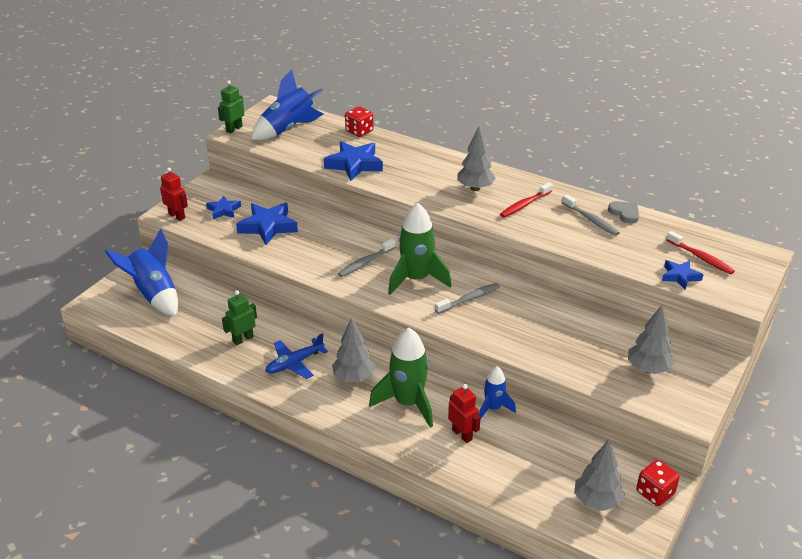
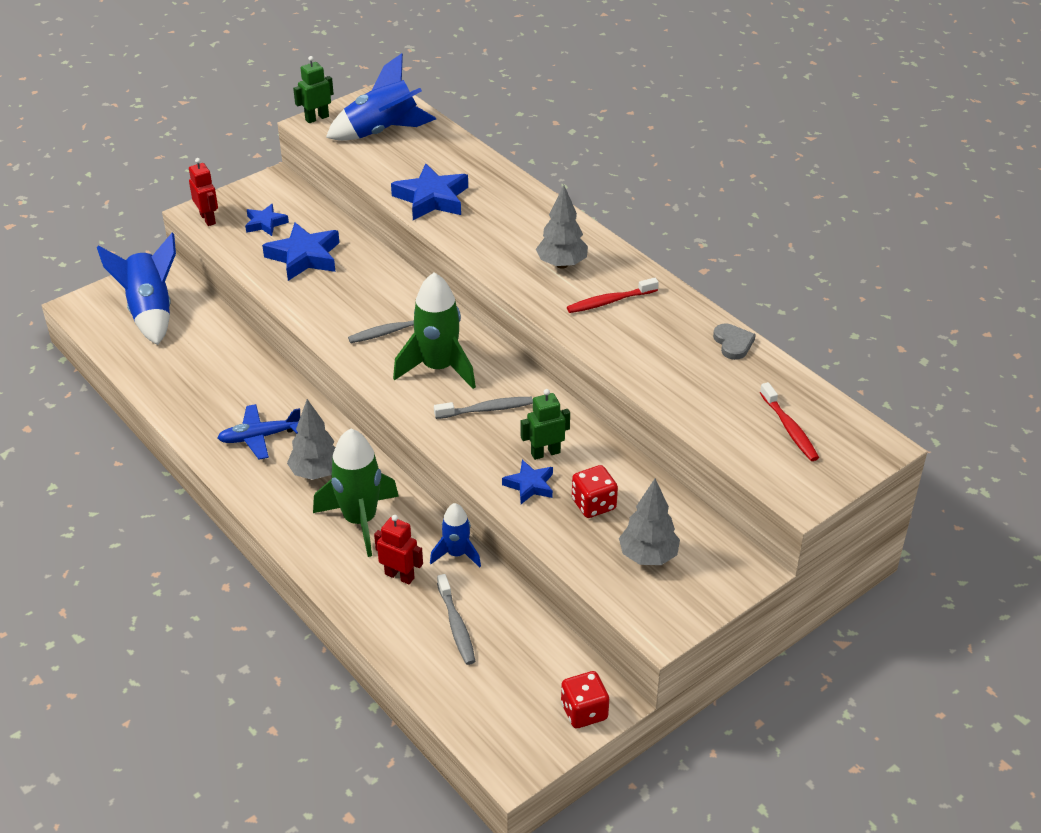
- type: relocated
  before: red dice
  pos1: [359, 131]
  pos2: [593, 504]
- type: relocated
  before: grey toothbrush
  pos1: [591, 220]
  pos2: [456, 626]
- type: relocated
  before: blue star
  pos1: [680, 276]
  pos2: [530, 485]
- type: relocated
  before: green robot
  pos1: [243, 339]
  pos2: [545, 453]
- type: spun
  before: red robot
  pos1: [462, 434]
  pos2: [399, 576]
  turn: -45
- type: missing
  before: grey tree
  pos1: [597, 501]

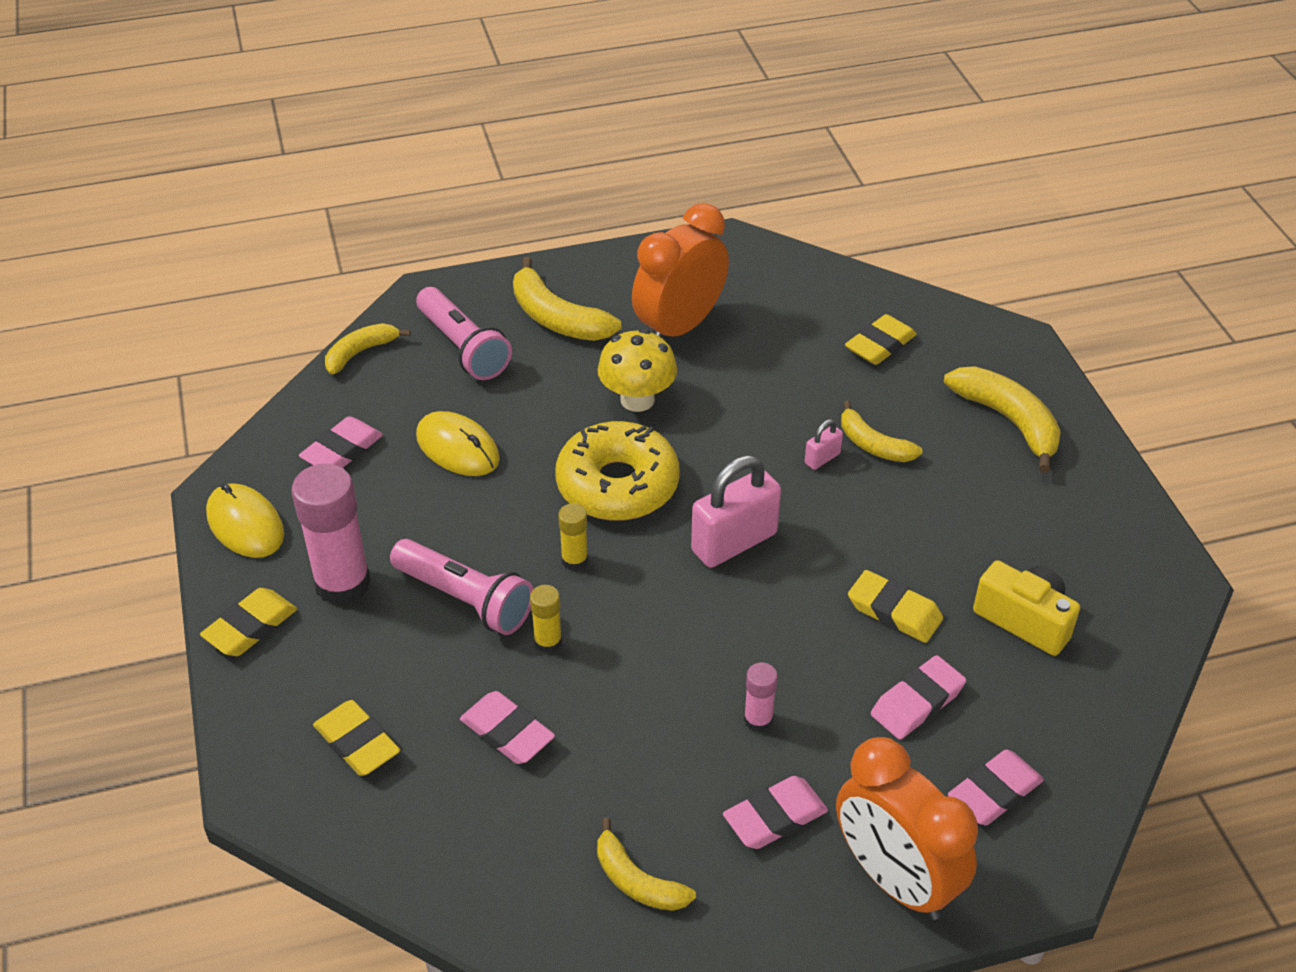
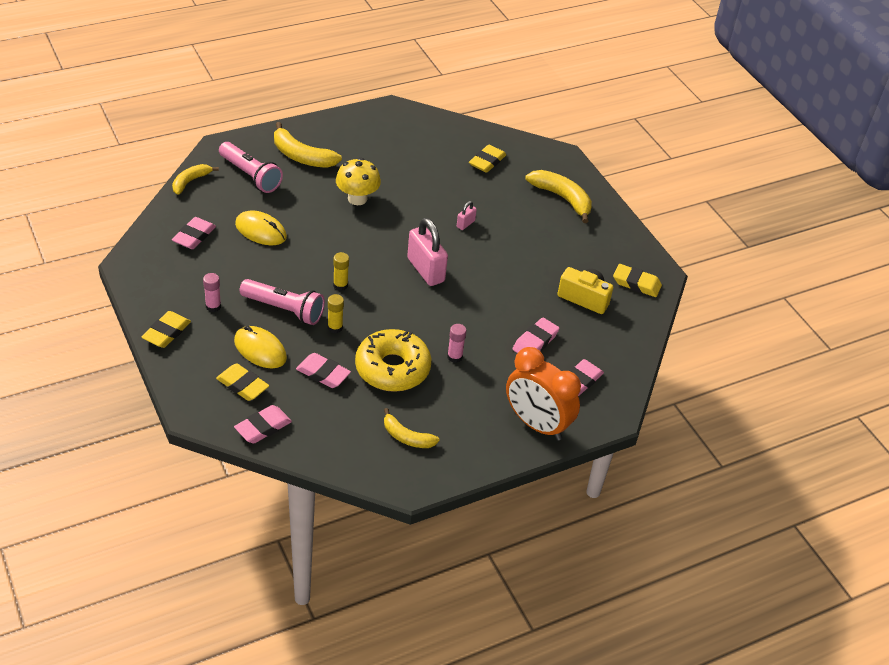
- type: missing
  before: orange clock
  pos1: [679, 327]
- type: missing
  before: yellow banana
  pos1: [873, 445]
- type: relocated
  before: yellow donut
  pos1: [617, 485]
  pos2: [392, 368]
- type: spun
  before: pink padlock
  pos1: [734, 542]
  pos2: [425, 270]
  turn: -75
- type: size
  before: pink glue stick
  pos1: [343, 584]
  pos2: [213, 306]
  scale: 0.49
- type: relocated
  before: yellow mouse
  pos1: [245, 524]
  pos2: [260, 349]
- type: relocated
  before: yellow eraser
  pos1: [894, 611]
  pos2: [636, 283]
- type: relocated
  before: pink eraser
  pos1: [775, 817]
  pos2: [263, 427]

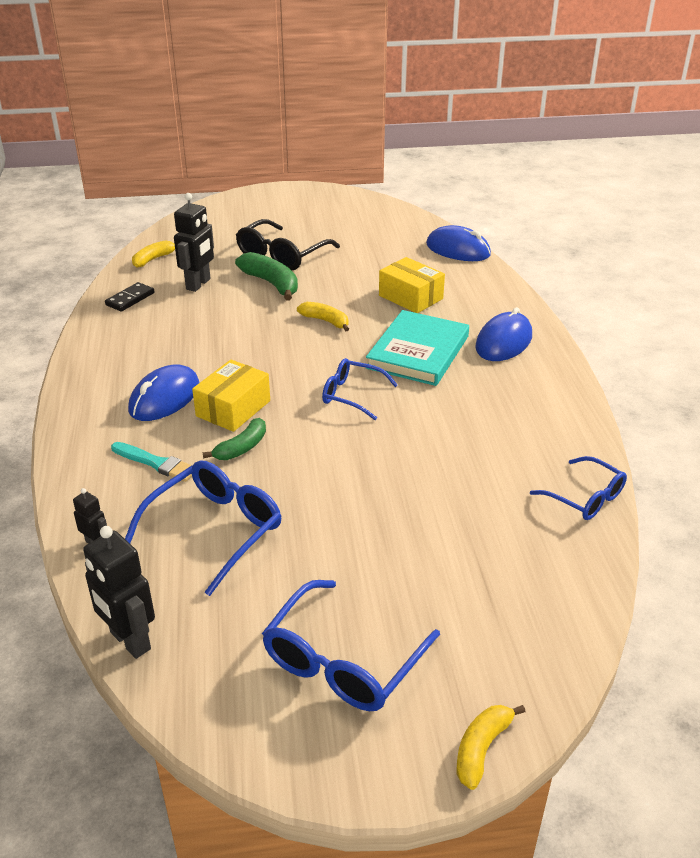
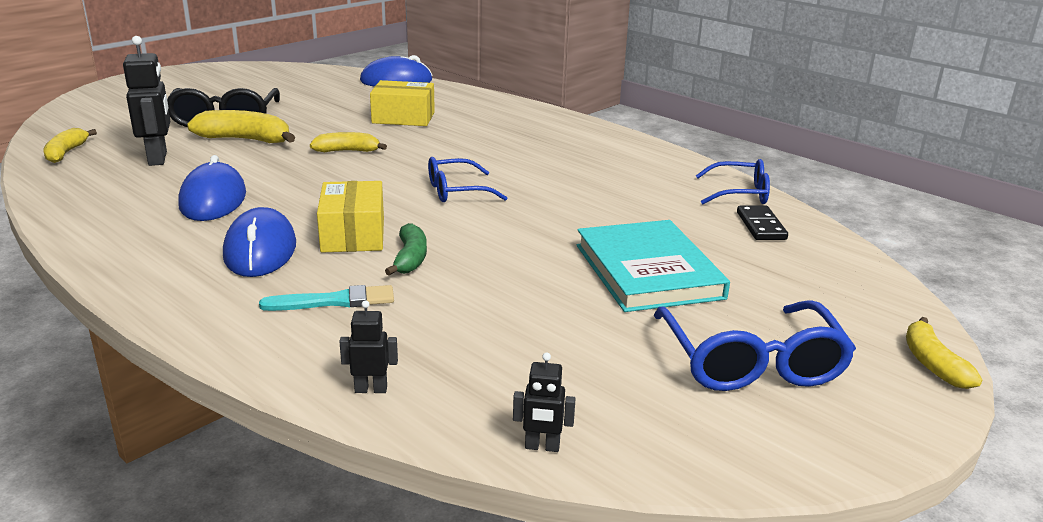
- type: colour
  before: green banana
  after: yellow banana
  pos1: [271, 283]
  pos2: [246, 139]
- type: relocated
  before: black domino
  pos1: [130, 299]
  pos2: [760, 226]
- type: relocated
  before: blue mouse
  pos1: [503, 342]
  pos2: [213, 200]
- type: relocated
  before: turquoise book
  pos1: [418, 352]
  pos2: [648, 271]
- type: missing
  before: blue glasses
  pos1: [215, 530]
- type: size
  before: black robot
  pos1: [129, 641]
  pos2: [542, 447]
  scale: 0.53

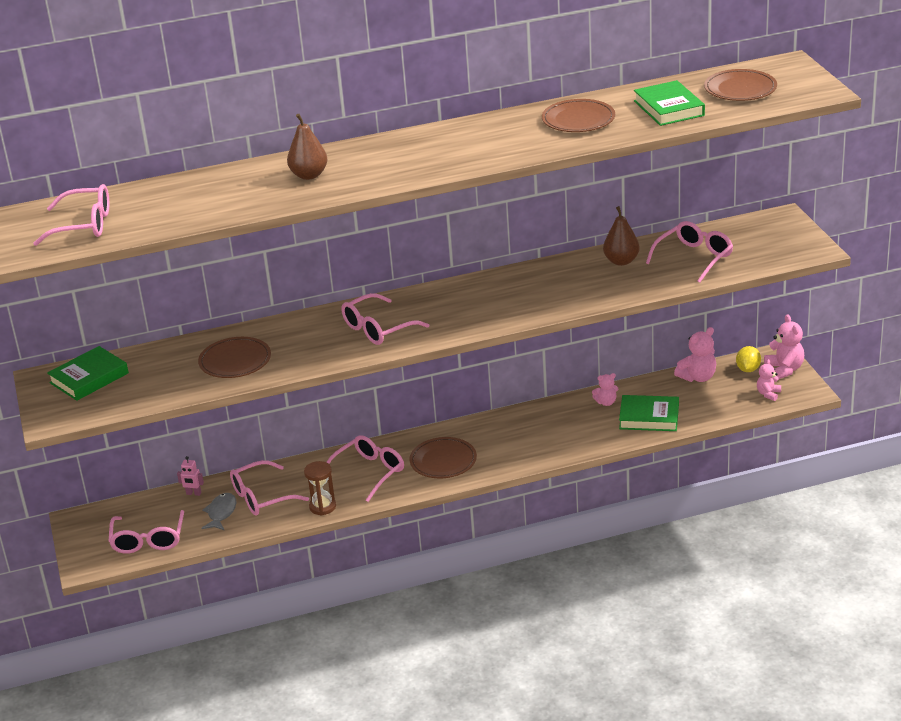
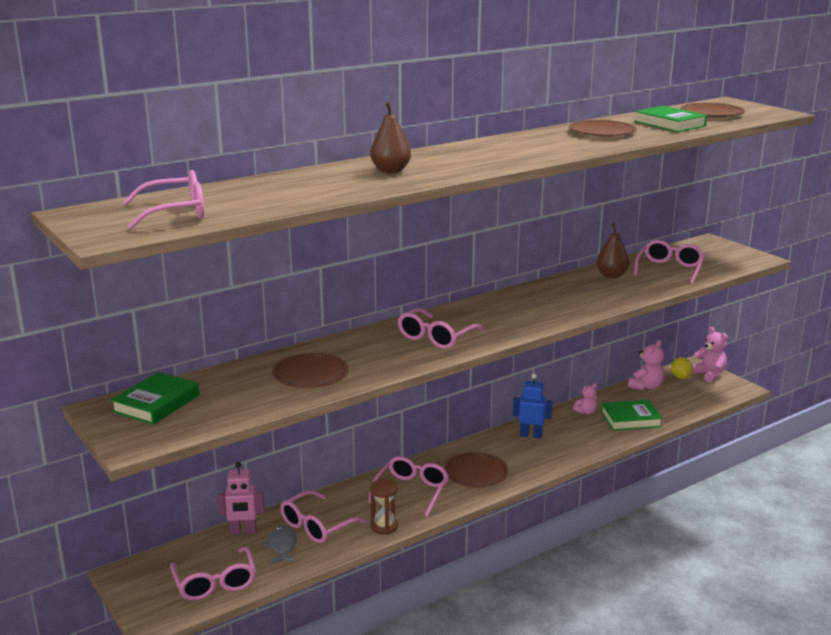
- type: missing
  before: pink teddy bear
  pos1: [768, 394]
- type: size
  before: pink robot
  pos1: [193, 493]
  pos2: [243, 531]
  scale: 1.68
- type: appeared
  after: blue robot
  pos2: [531, 435]

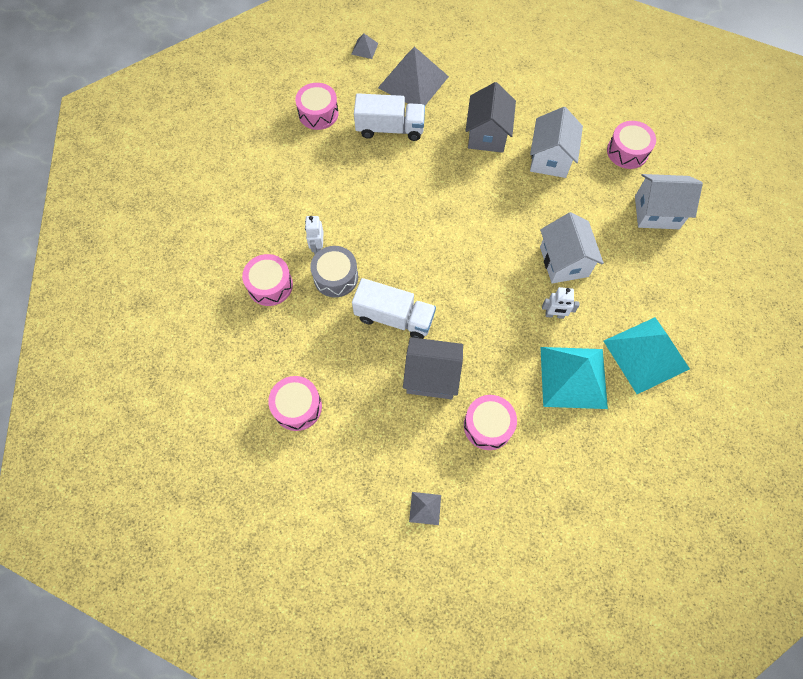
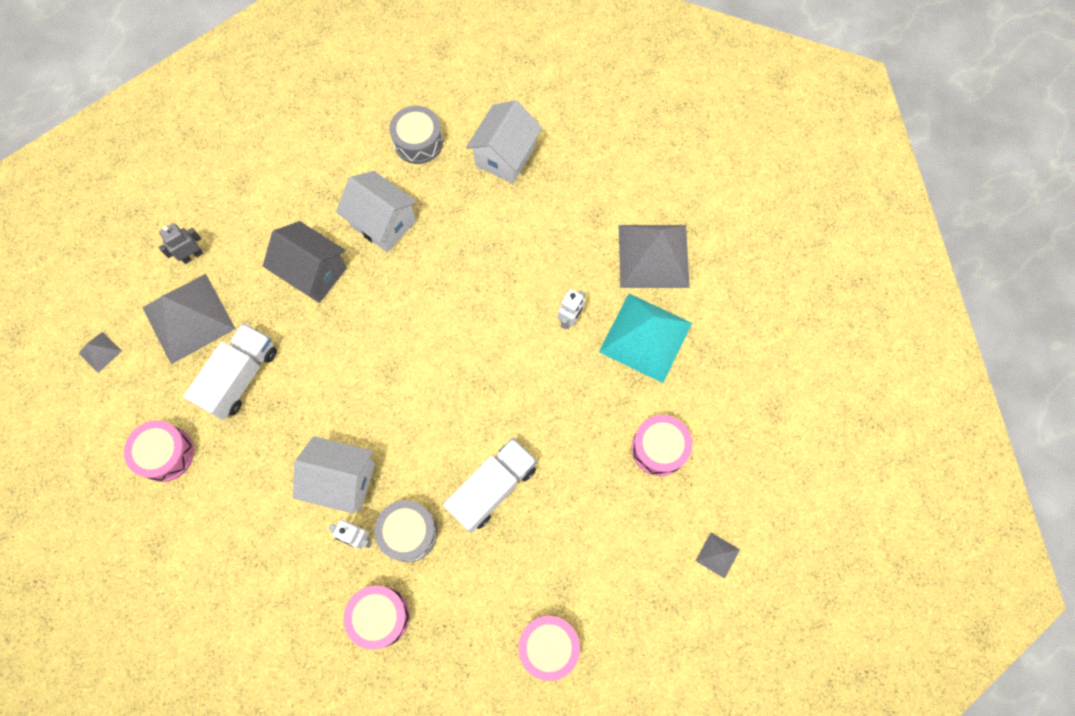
- type: colour
  before: pink drum
  after: grey drum
  pos1: [627, 152]
  pos2: [418, 142]
- type: relocated
  before: white house
  pos1: [564, 261]
  pos2: [342, 480]
- type: colour
  before: turquoise pyramid
  after: grey pyramid
  pos1: [646, 354]
  pos2: [653, 256]
- type: missing
  before: grey house
  pos1: [431, 376]
- type: appeared
  after: grey robot
  pos2: [192, 256]

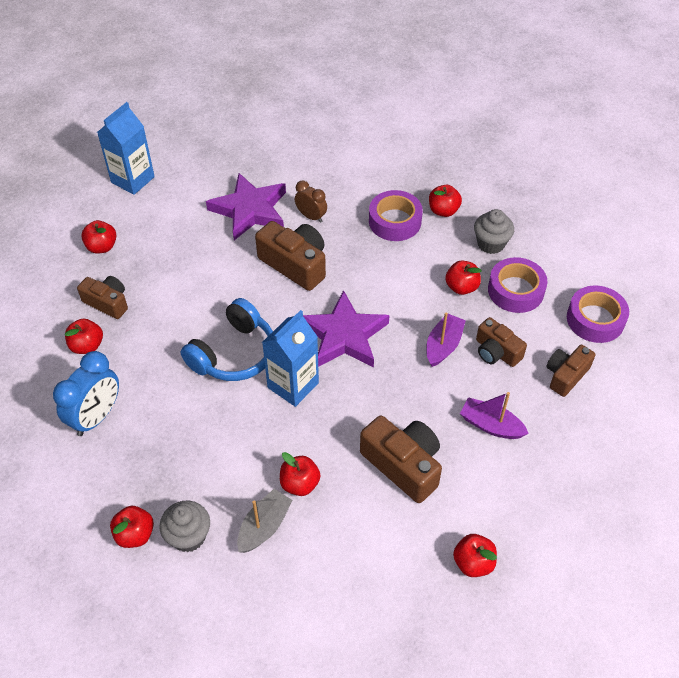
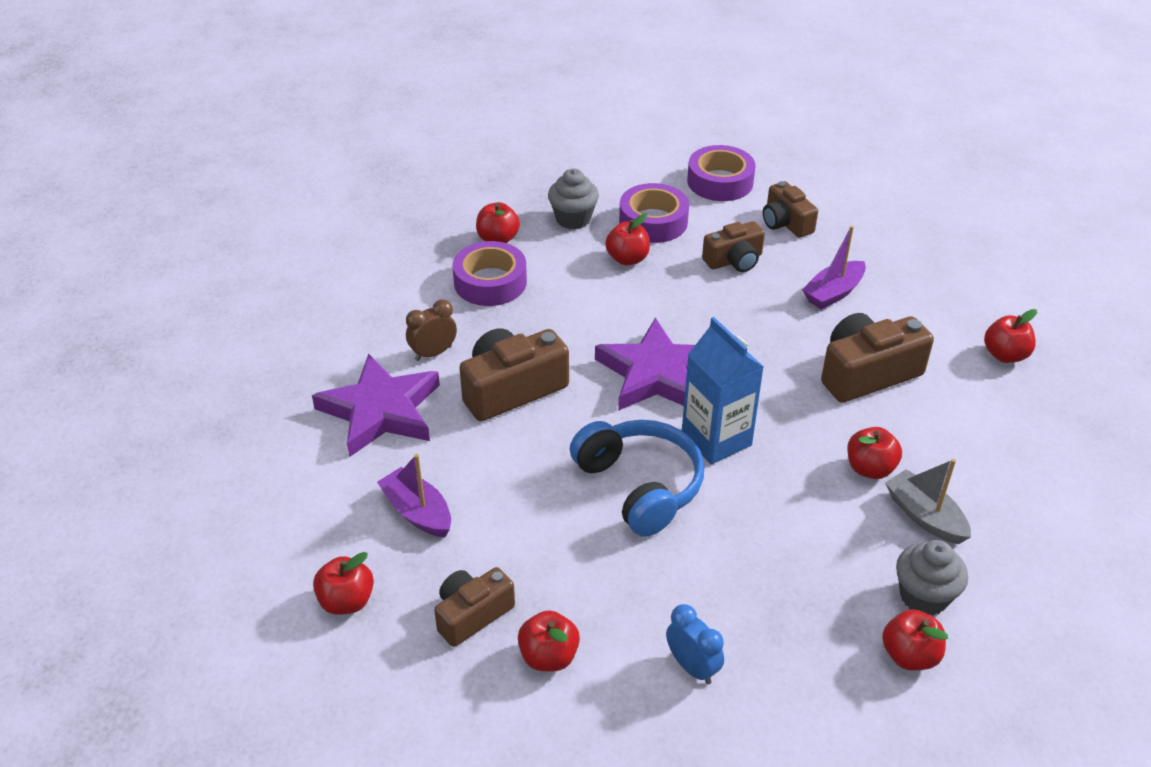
- type: missing
  before: blue carton
  pos1: [133, 179]
- type: relocated
  before: purple boat
  pos1: [443, 345]
  pos2: [417, 512]
- type: size
  before: blue clock
  pos1: [96, 417]
  pos2: [692, 667]
  scale: 0.6

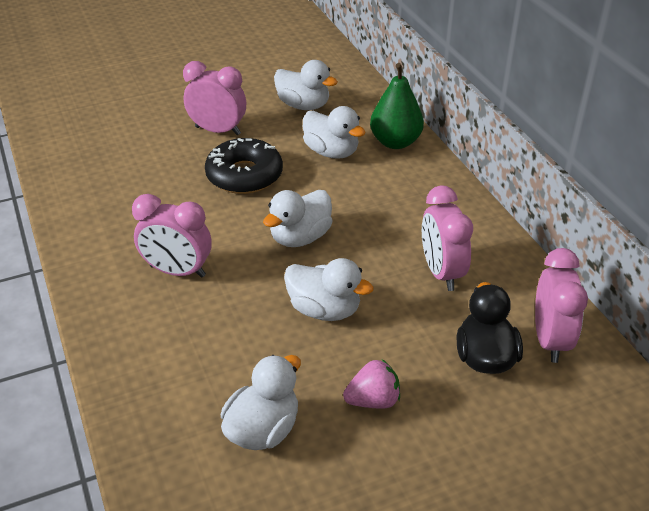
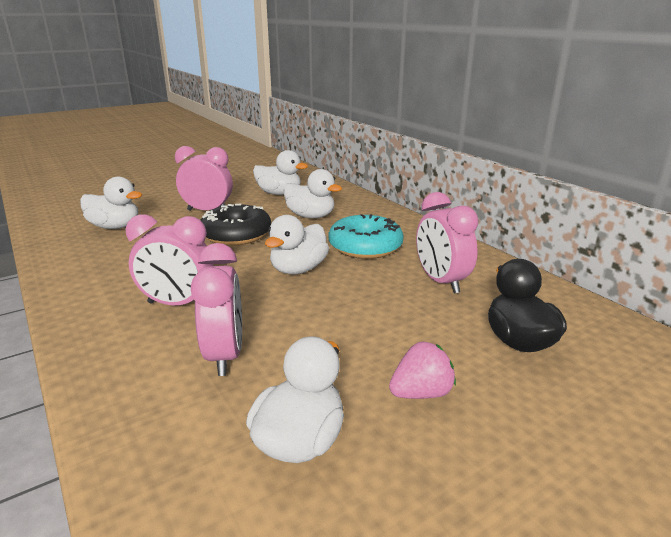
- type: missing
  before: green pear
  pos1: [395, 142]
- type: relocated
  before: pink clock
  pos1: [549, 340]
  pos2: [225, 355]
- type: relocated
  before: white duck
  pos1: [324, 309]
  pos2: [115, 227]
- type: appeared
  after: turquoise donut
  pos2: [365, 246]

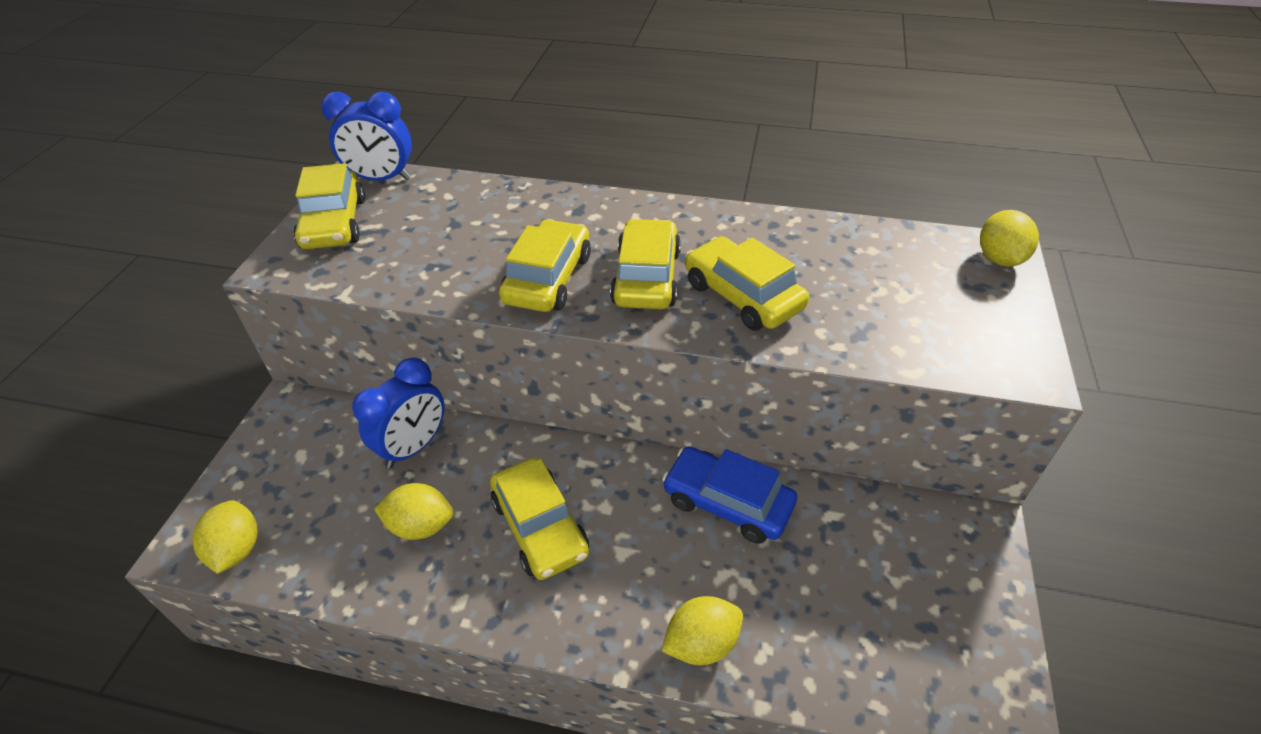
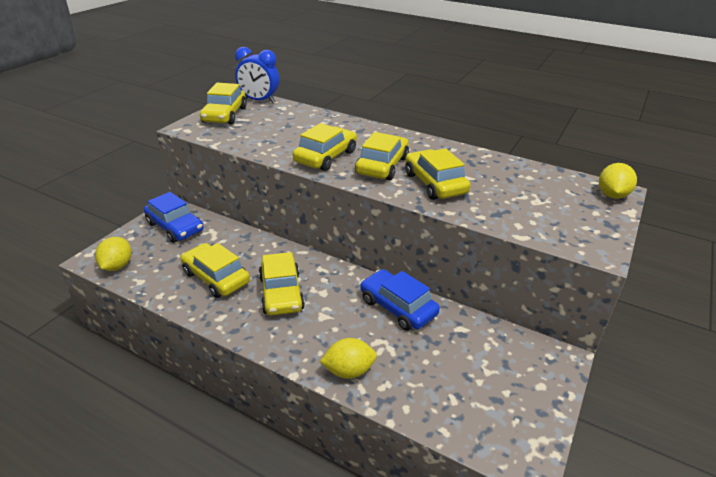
- type: missing
  before: blue clock
  pos1: [414, 447]
- type: exchanged
  before: yellow lemon
  after: yellow car
  pos1: [420, 526]
  pos2: [216, 277]
- type: appeared
  after: blue car
  pos2: [175, 227]

